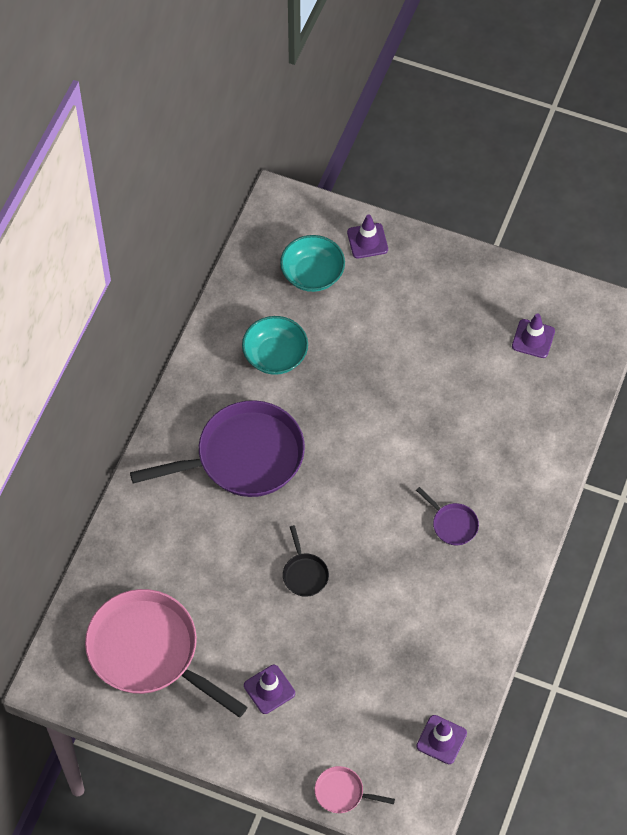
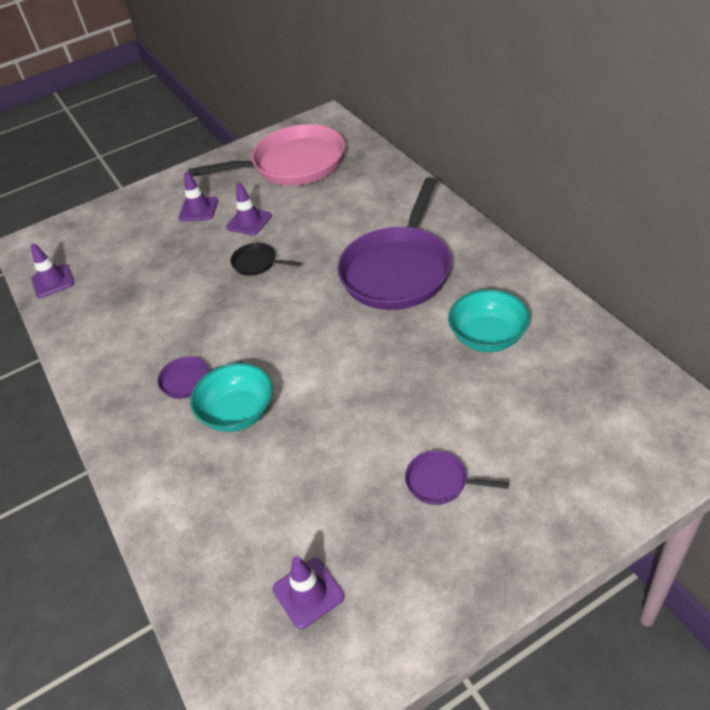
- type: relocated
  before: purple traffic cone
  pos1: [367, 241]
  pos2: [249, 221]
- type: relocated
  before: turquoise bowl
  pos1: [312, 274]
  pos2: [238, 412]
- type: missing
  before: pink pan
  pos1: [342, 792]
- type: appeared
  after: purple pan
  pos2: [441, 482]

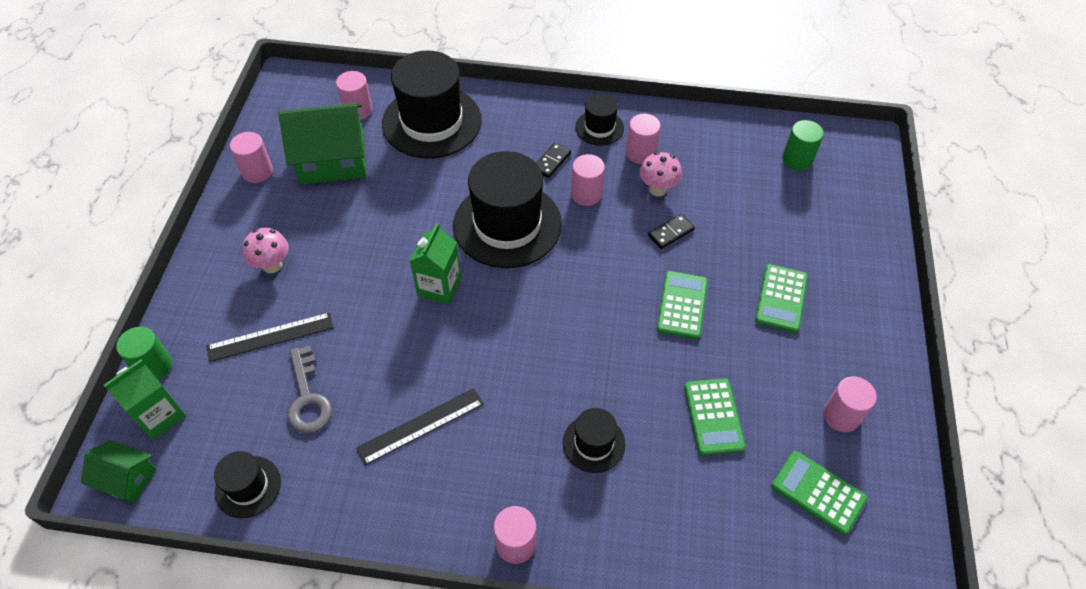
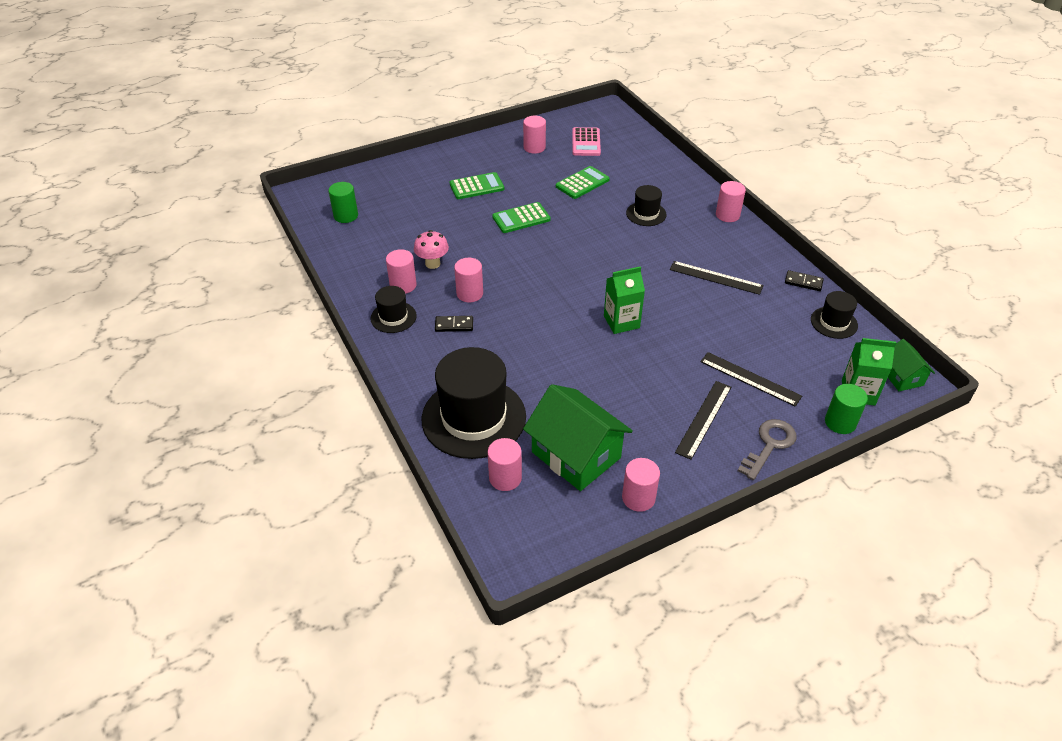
- type: missing
  before: black hat
  pos1: [507, 224]
- type: relocated
  before: black domino
  pos1: [670, 233]
  pos2: [803, 282]
- type: exchanged
  before: pink mushroom
  after: black ruler
  pos1: [272, 265]
  pos2: [703, 419]
- type: relocated
  before: grey key
  pos1: [308, 398]
  pos2: [769, 445]
- type: colour
  before: green calculator
  after: pink calculator
  pos1: [818, 492]
  pos2: [586, 142]

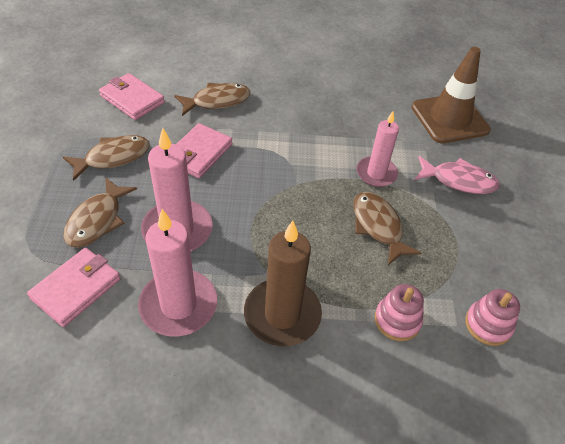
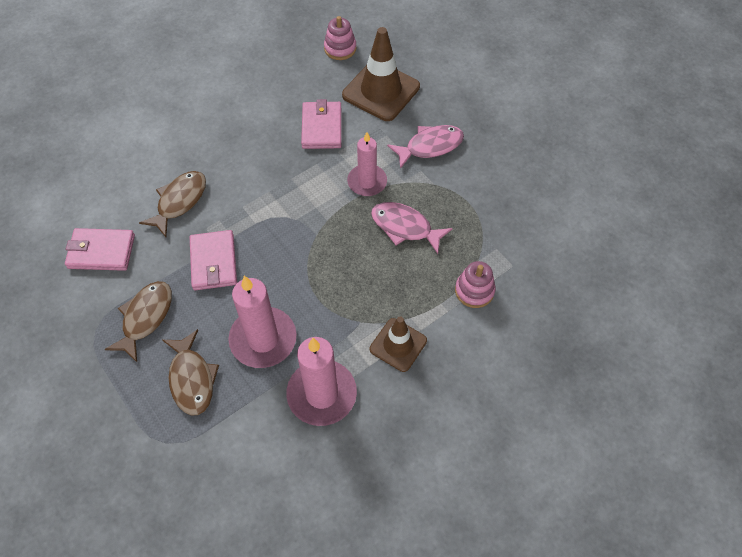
- type: colour
  before: brown fish
  after: pink fish
  pos1: [378, 226]
  pos2: [405, 227]
- type: exchanged
  before: brown candle
  after: brown traffic cone
  pos1: [282, 314]
  pos2: [398, 345]
- type: relocated
  before: pink wallet
  pos1: [76, 288]
  pos2: [322, 127]
- type: relocated
  before: pink stacking toy
  pos1: [488, 325]
  pos2: [340, 48]

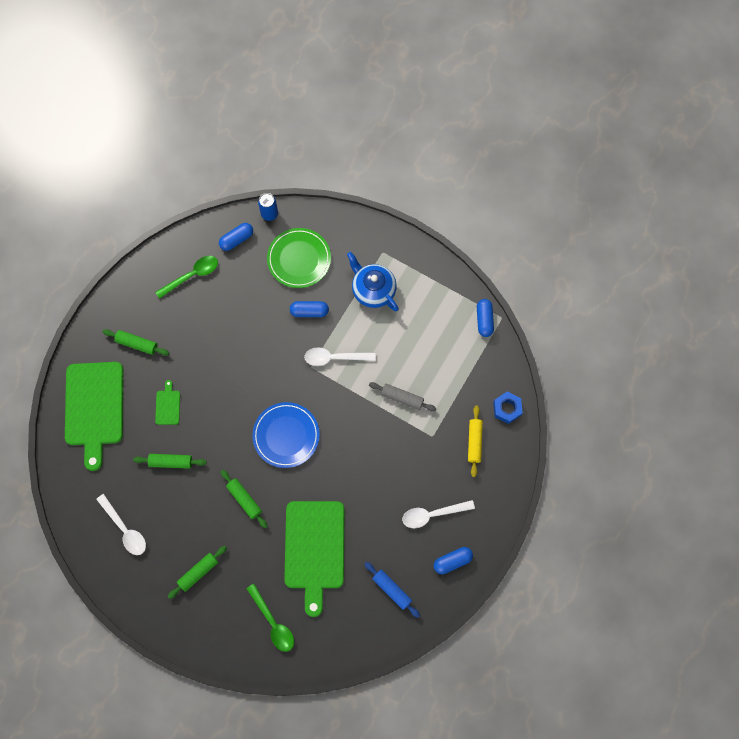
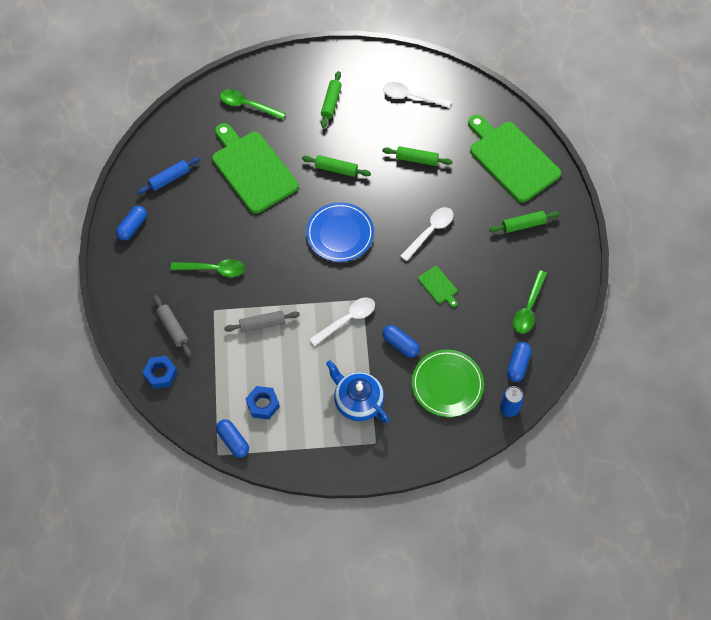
- type: spun
  before: blue teapot
  pos1: [373, 290]
  pos2: [358, 401]
  turn: -150
- type: spun
  before: blue capsule
  pos1: [309, 311]
  pos2: [400, 344]
  turn: 75
- type: relocated
  before: green cutting board
  pos1: [168, 405]
  pos2: [438, 286]
- type: colour
  before: yellow rolling pin
  after: grey rolling pin
  pos1: [474, 442]
  pos2: [173, 328]
- type: spun
  before: green rolling pin
  pos1: [171, 462]
  pos2: [417, 159]
  turn: 45
- type: relocated
  before: white spoon
  pos1: [432, 514]
  pos2: [430, 231]
- type: spun
  before: blue rolling pin
  pos1: [392, 590]
  pos2: [169, 179]
  turn: -45
- type: appeared
  after: green spoon
  pos2: [213, 269]
- type: appeared
  after: blue nut
  pos2: [263, 404]

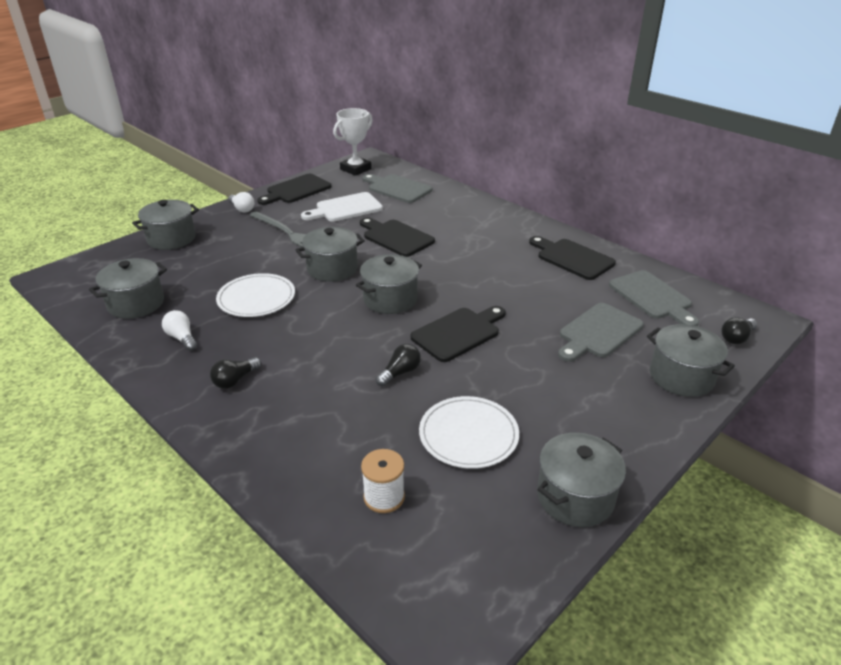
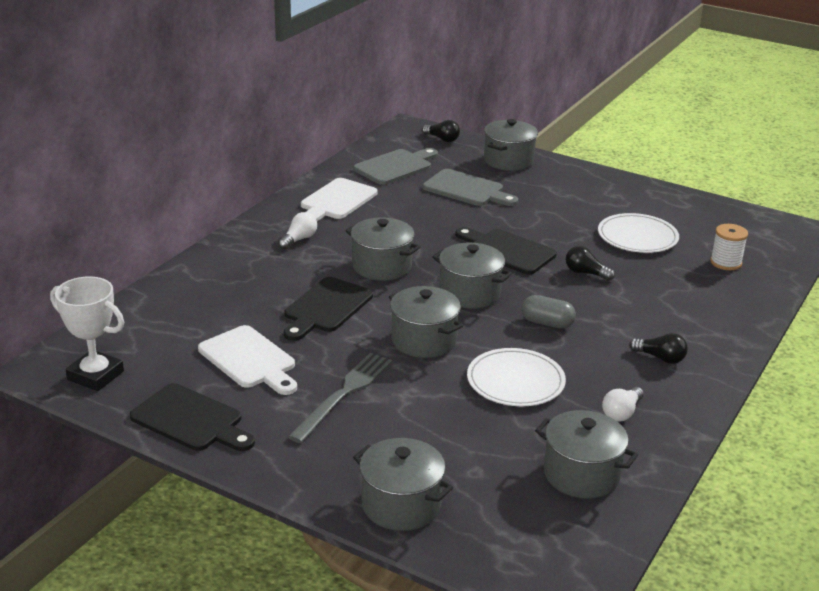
- type: missing
  before: grey cutting board
  pos1: [397, 188]
- type: relocated
  before: white light bulb
  pos1: [242, 209]
  pos2: [299, 239]
- type: colour
  before: black cutting board
  after: white cutting board
  pos1: [572, 258]
  pos2: [336, 201]
- type: relocated
  before: grey pot
  pos1: [575, 497]
  pos2: [382, 266]
- type: appeared
  after: grey capsule
  pos2: [547, 323]

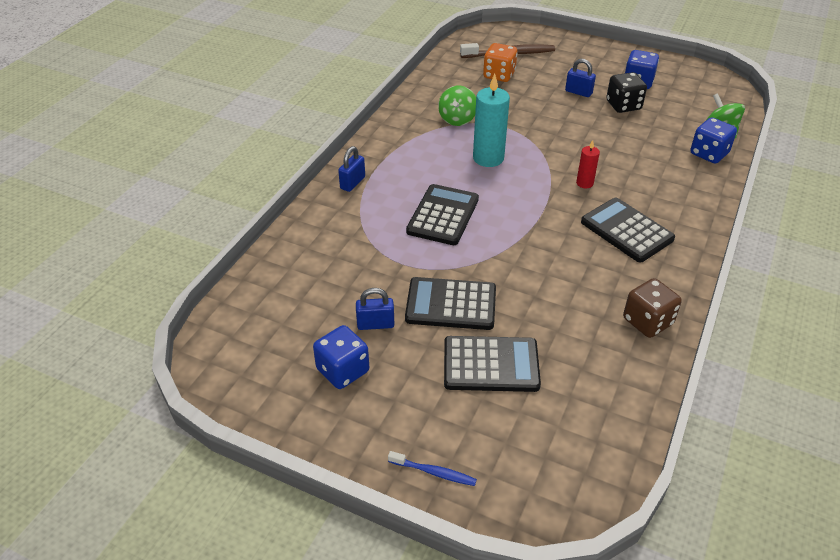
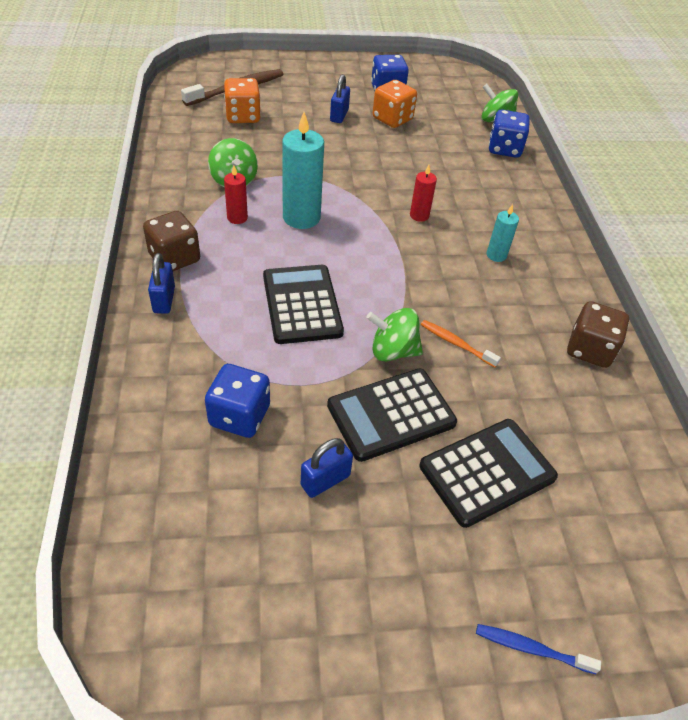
- type: spun
  before: blue padlock
  pos1: [578, 92]
  pos2: [339, 115]
  turn: -75
- type: colour
  before: black dice
  after: orange dice
  pos1: [623, 105]
  pos2: [392, 119]
- type: exchanged
  before: black calculator
  after: turquoise candle
  pos1: [626, 230]
  pos2: [496, 255]
- type: relocated
  before: blue dice
  pos1: [343, 370]
  pos2: [239, 416]
- type: spun
  before: blue toothbrush
  pos1: [433, 472]
  pos2: [532, 649]
  turn: -150
- type: appeared
  after: red candle
  pos2: [237, 218]
- type: appeared
  after: brown dice
  pos2: [174, 258]
- type: appeared
  after: green spinning top
  pos2: [393, 351]
- type: appeared
  after: orange toothbrush
  pos2: [456, 344]

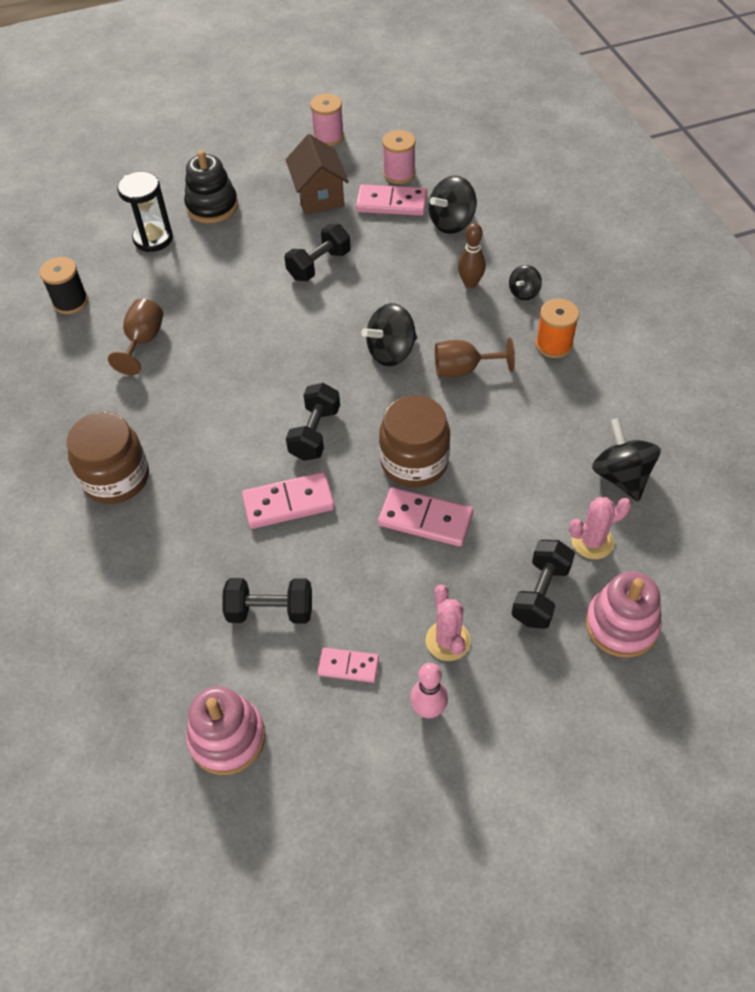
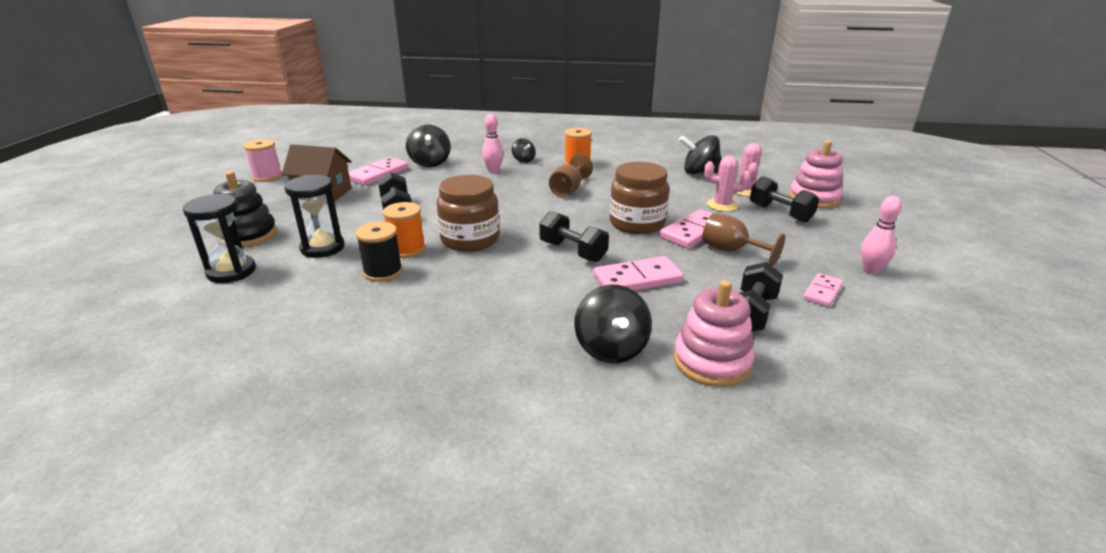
- type: missing
  before: pink spool
  pos1: [399, 174]
- type: colour
  before: brown bowling pin
  after: pink bowling pin
  pos1: [470, 283]
  pos2: [493, 171]
- type: relocated
  before: black spool
  pos1: [70, 301]
  pos2: [383, 272]
- type: relocated
  before: brown goblet
  pos1: [143, 341]
  pos2: [731, 251]
- type: relocated
  before: black spinning top
  pos1: [391, 352]
  pos2: [611, 349]
- type: relocated
  before: brown jar
  pos1: [116, 478]
  pos2: [470, 239]
- type: spun
  before: pink domino
  pos1: [288, 503]
  pos2: [637, 279]
  turn: 60
- type: relocated
  before: pink cactus
  pos1: [448, 641]
  pos2: [722, 205]
- type: relocated
  before: pink stacking toy
  pos1: [227, 737]
  pos2: [712, 362]
- type: appeared
  after: black hourglass
  pos2: [322, 248]
- type: appeared
  after: orange spool
  pos2: [407, 249]

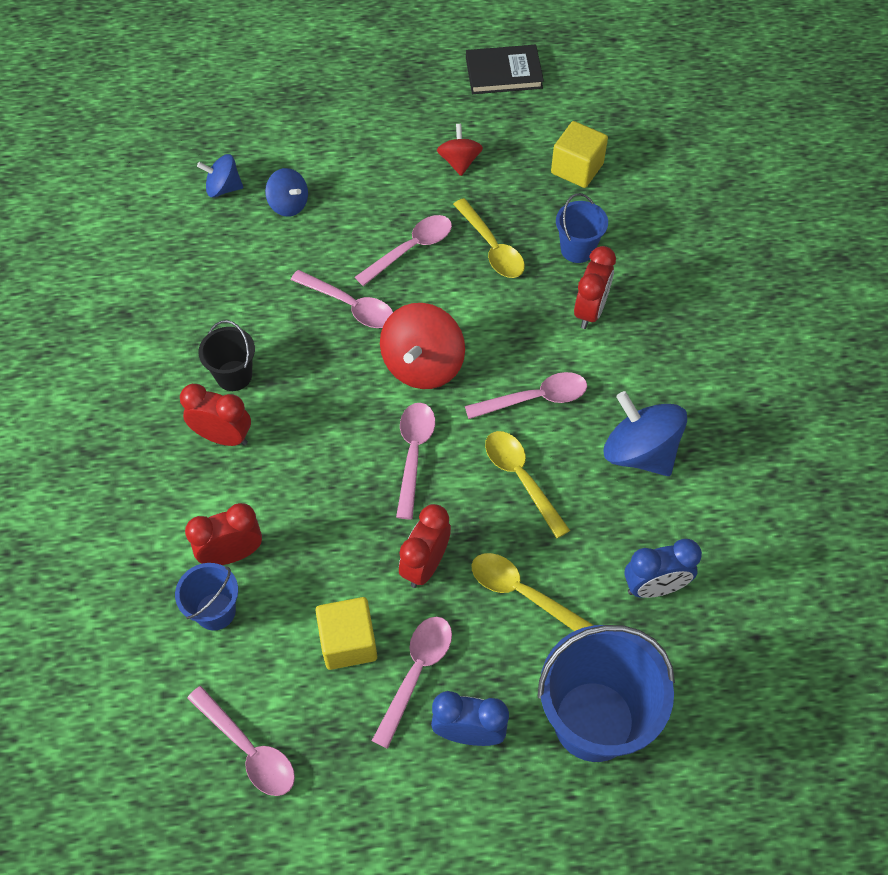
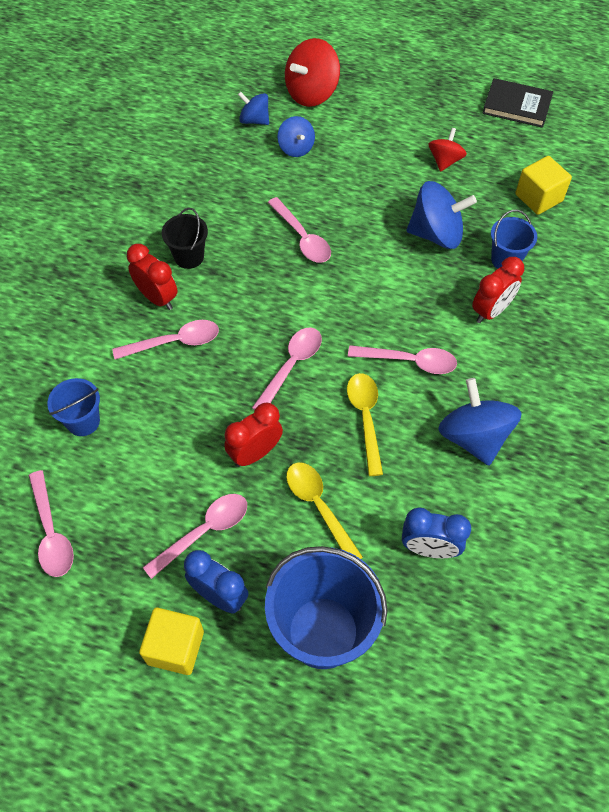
- type: exchanged
  before: yellow spoon
  after: blue spinning top
  pos1: [492, 247]
  pos2: [436, 234]
- type: relocated
  before: pink spoon
  pos1: [411, 249]
  pos2: [174, 342]
- type: relocated
  before: red spinning top
  pos1: [423, 365]
  pos2: [312, 93]
- type: missing
  before: red clock
  pos1: [232, 554]
- type: relocated
  before: yellow cube
  pos1: [348, 642]
  pos2: [175, 647]

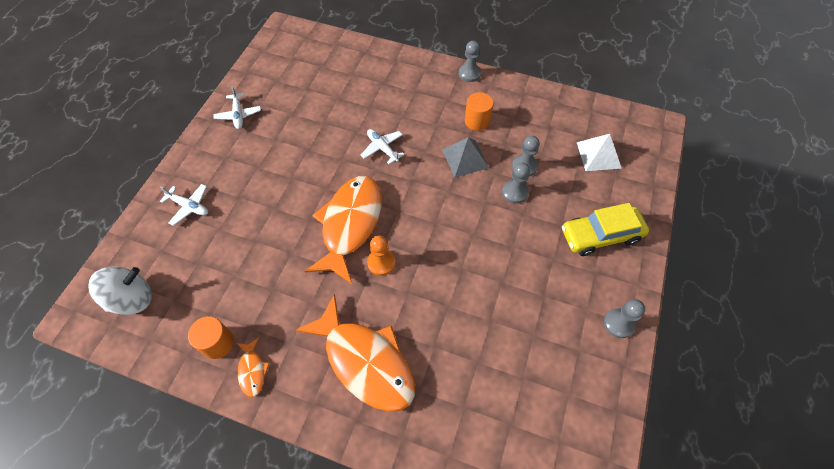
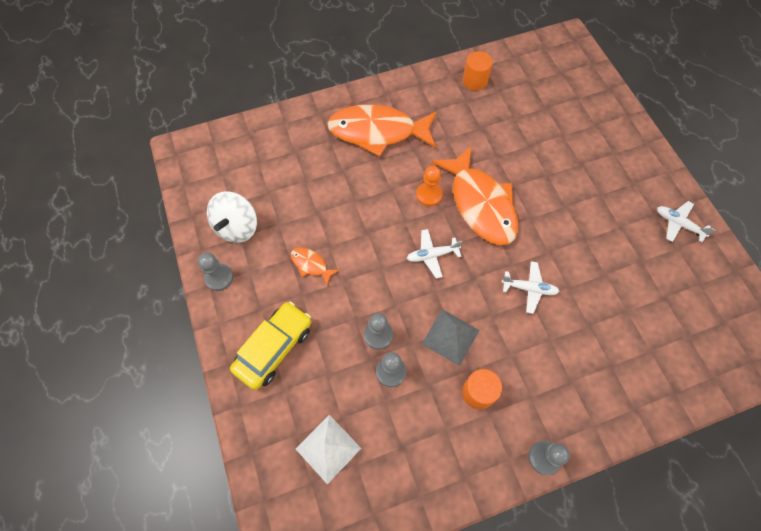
- type: relocated
  before: white plane
  pos1: [189, 206]
  pos2: [432, 255]
- type: relocated
  before: white spinning top
  pos1: [132, 299]
  pos2: [237, 227]
- type: relocated
  before: orange fish
  pos1: [252, 370]
  pos2: [311, 265]

